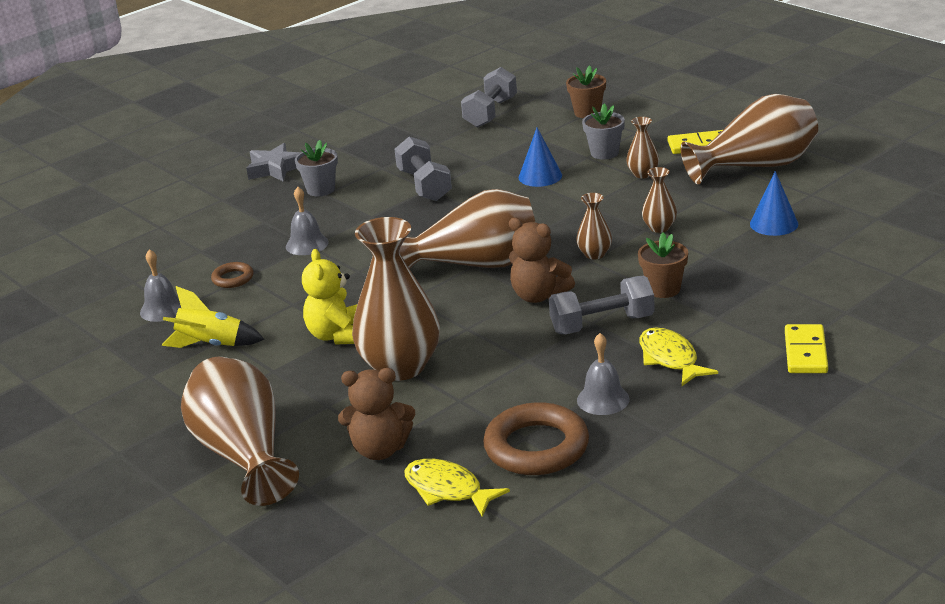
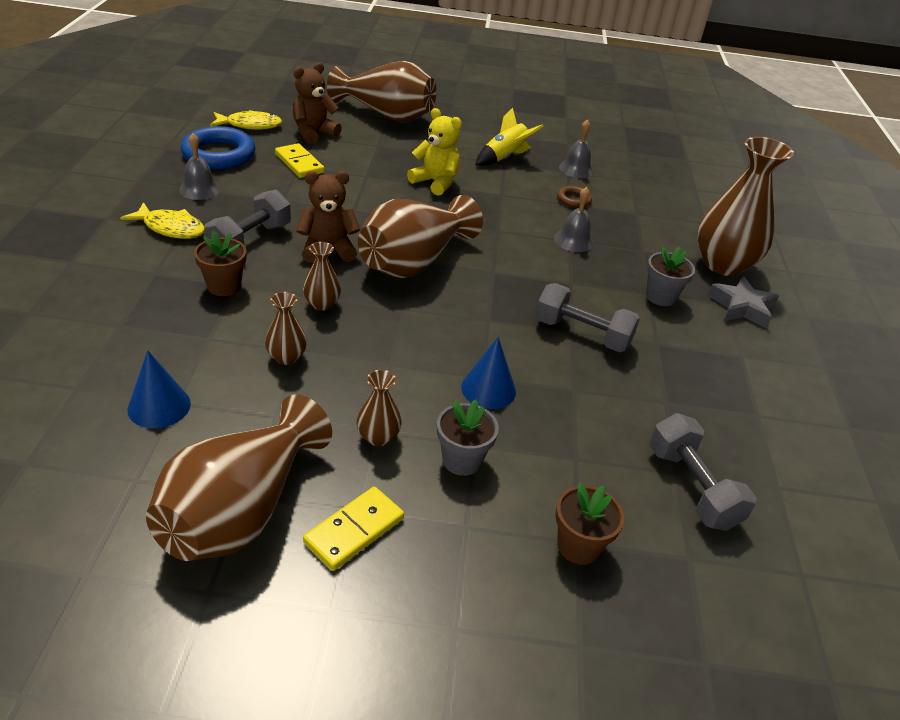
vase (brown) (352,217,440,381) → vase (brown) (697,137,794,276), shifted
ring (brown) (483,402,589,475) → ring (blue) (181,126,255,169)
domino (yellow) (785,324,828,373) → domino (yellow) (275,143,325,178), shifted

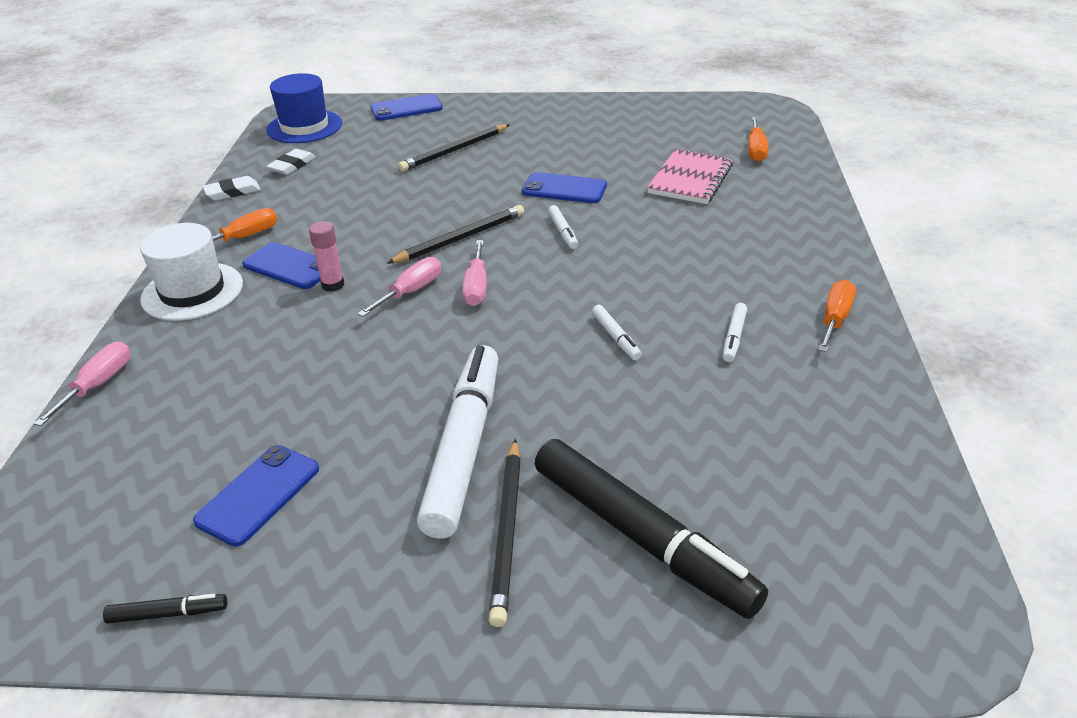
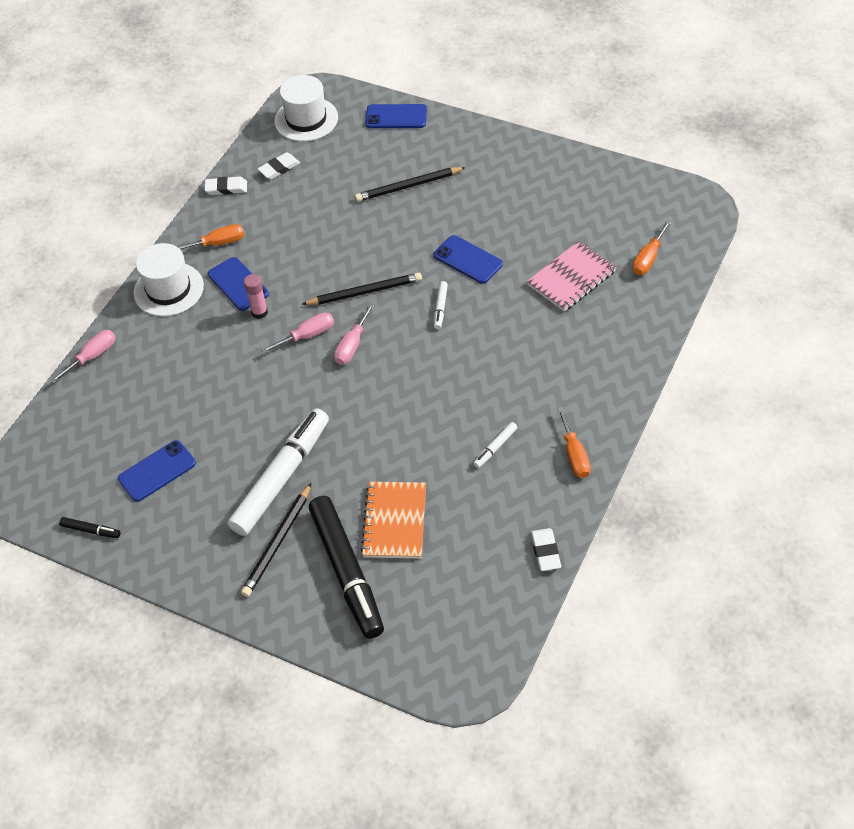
hat (blue) (266,73,342,143) → hat (white) (274,75,338,142)
marker (white) (592,305,642,360) → -
screwdriver (orange) (819,280,856,352) → screwdriver (orange) (557,407,591,478), 120 degrees clockwise
- → notebook (orange) (361,482,426,559)
- → eraser (white) (531,528,561,571)

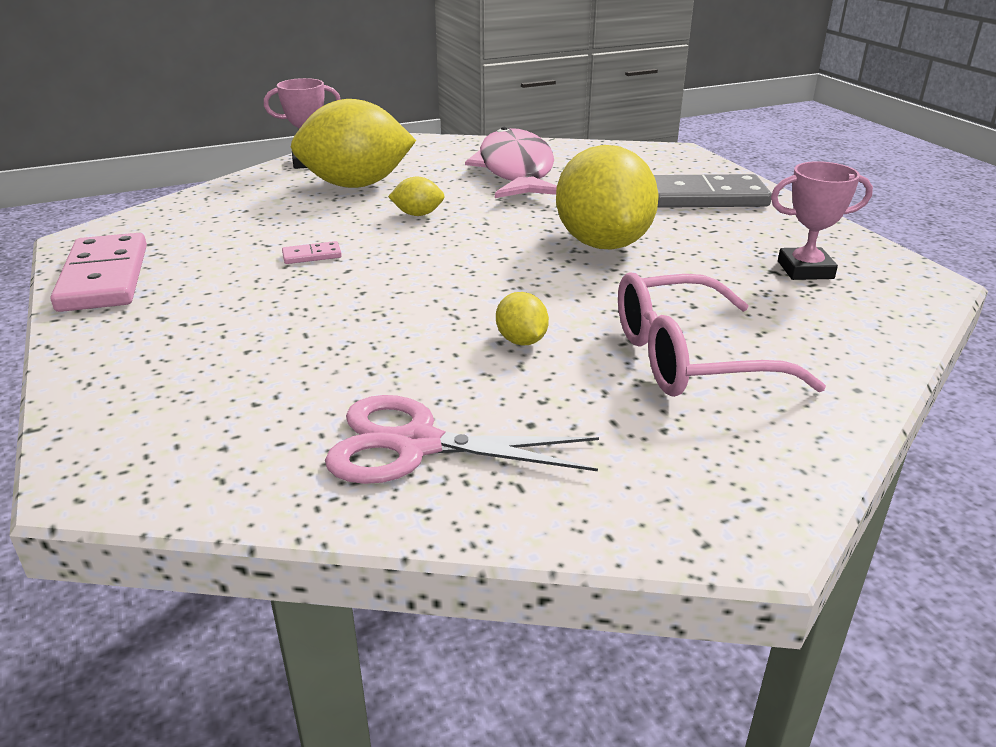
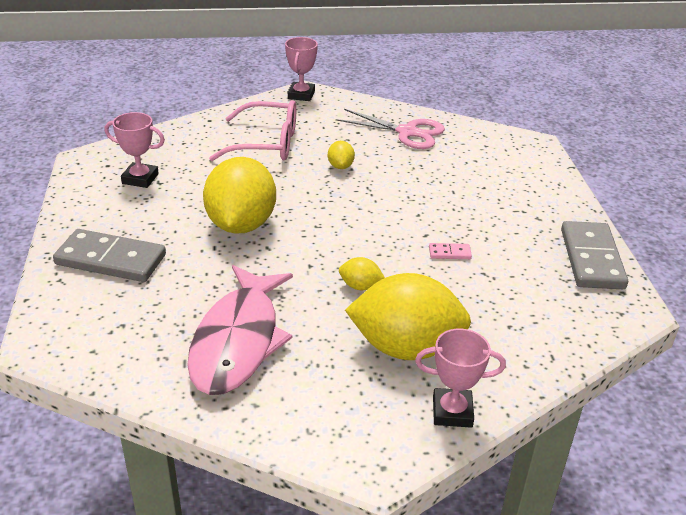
domino (pink) (51,233,147,312) → domino (grey) (561,221,628,289)
- → trophy (pink) (285,37,318,101)

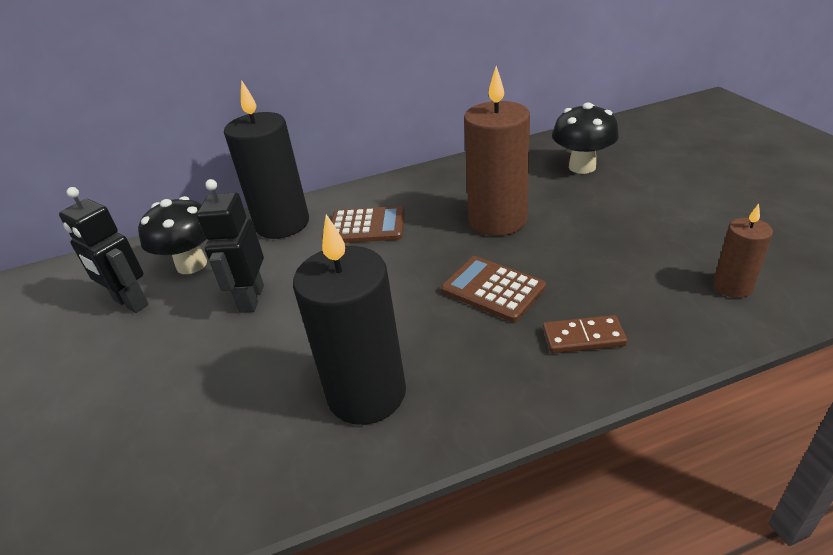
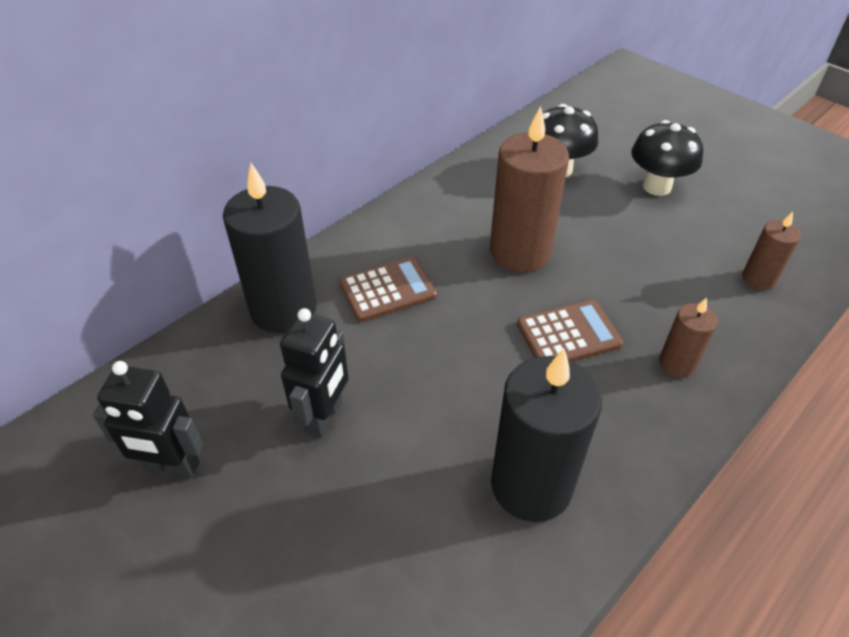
mushroom (black) (138,196,207,274) → mushroom (black) (631,120,703,196), shifted
robot (black) (197,179,264,313) → robot (black) (280,308,349,438), 135 degrees counterclockwise
calculator (brown) (441,256,546,322) → calculator (brown) (517,300,623,361), 150 degrees clockwise
domino (brown) (543,315,627,353) → candle (brown) (659,297,718,378)

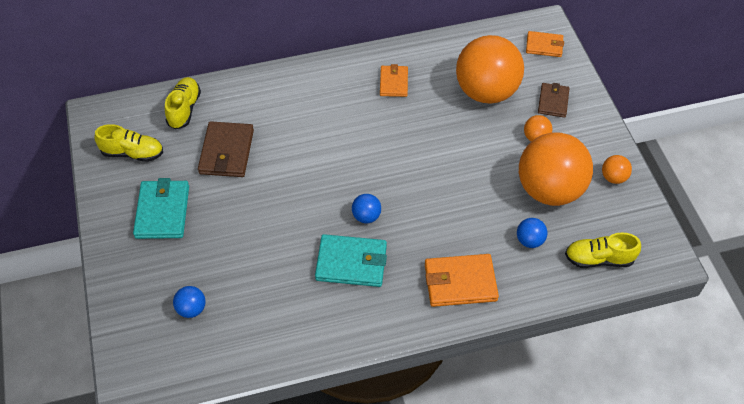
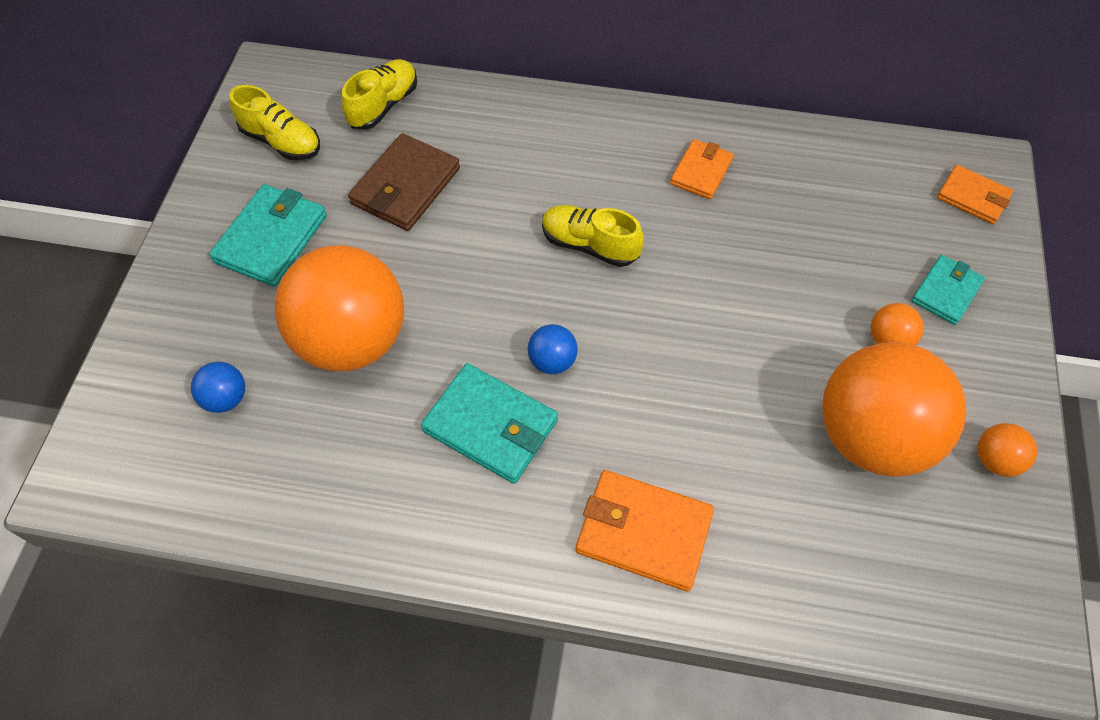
ball (orange) (456,35,524,104) → ball (orange) (275,245,404,371), shifted
ball (blue) (517,218,547,248) → -
wallet (brown) (538,83,570,118) → wallet (turquoise) (911,255,985,325)
shoe (yellow) (565,232,641,268) → shoe (yellow) (542,205,644,267), shifted

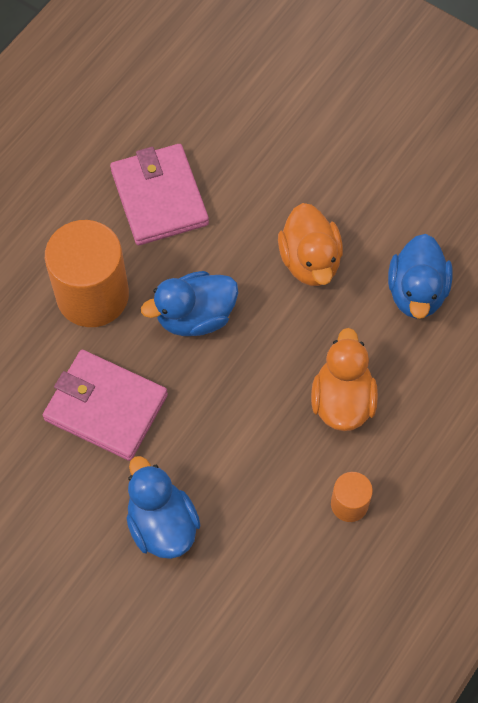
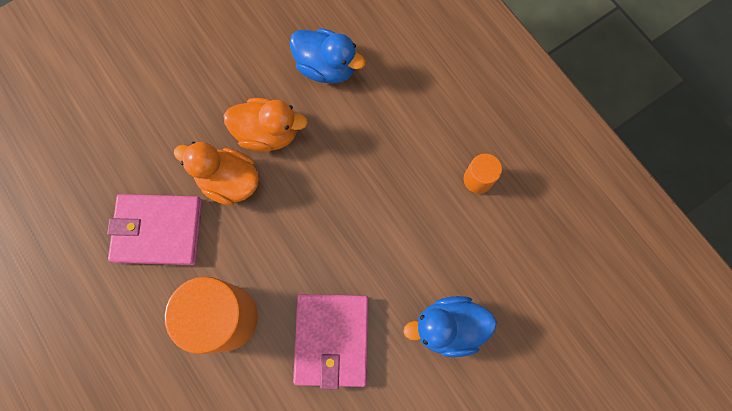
wallet (pink) (43,350,168,461) → wallet (pink) (293,294,368,389), 45 degrees counterclockwise
duck (blue) (141,271,238,336) → -
duck (orange) (311,328,378,431) → duck (orange) (174,142,259,206), shifted

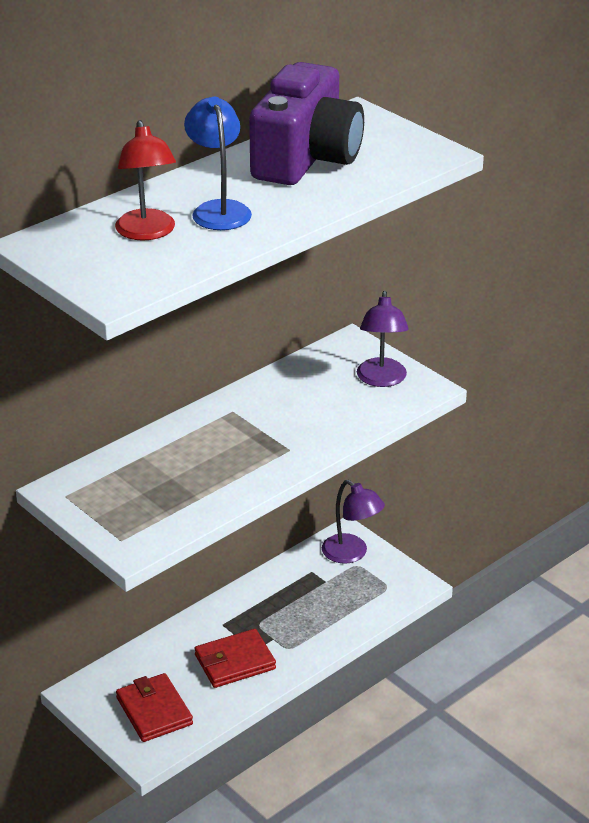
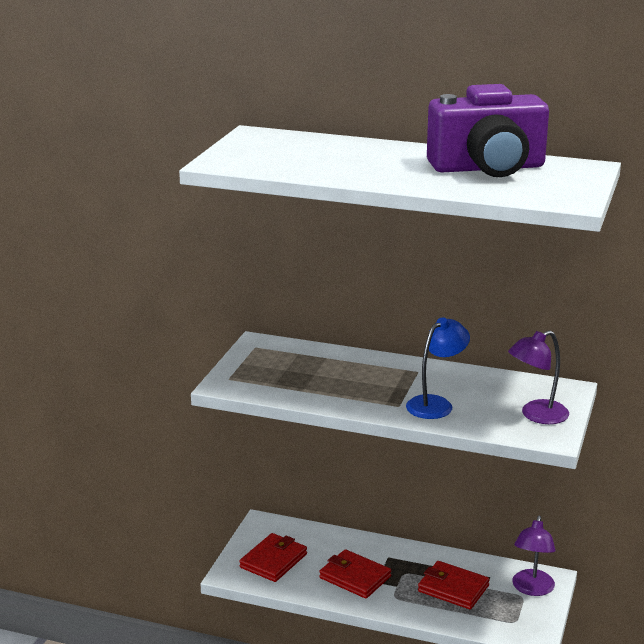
lamp (red) (115,120,176,240) → -
lamp (blue) (184,97,252,230) → lamp (blue) (406,317,470,419), shifted
- → wallet (red) (418,561,490,609)

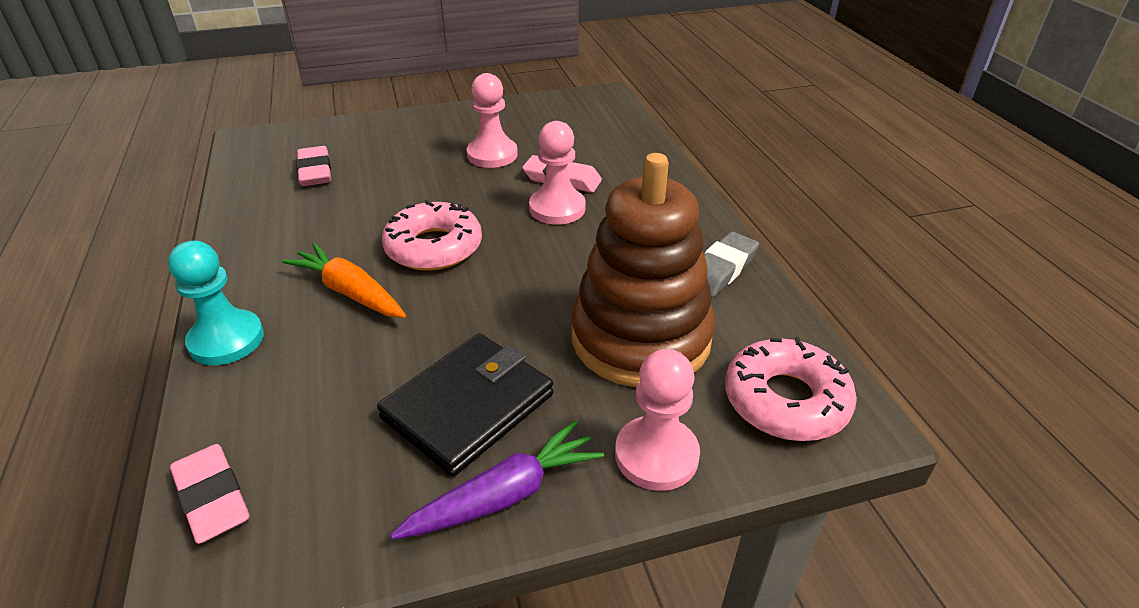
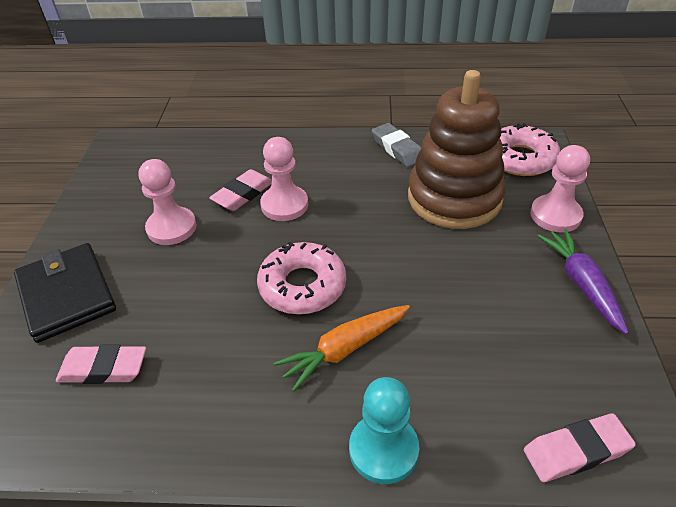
wallet (black) (377,333,553,476) → wallet (black) (14,243,116,343), shifted

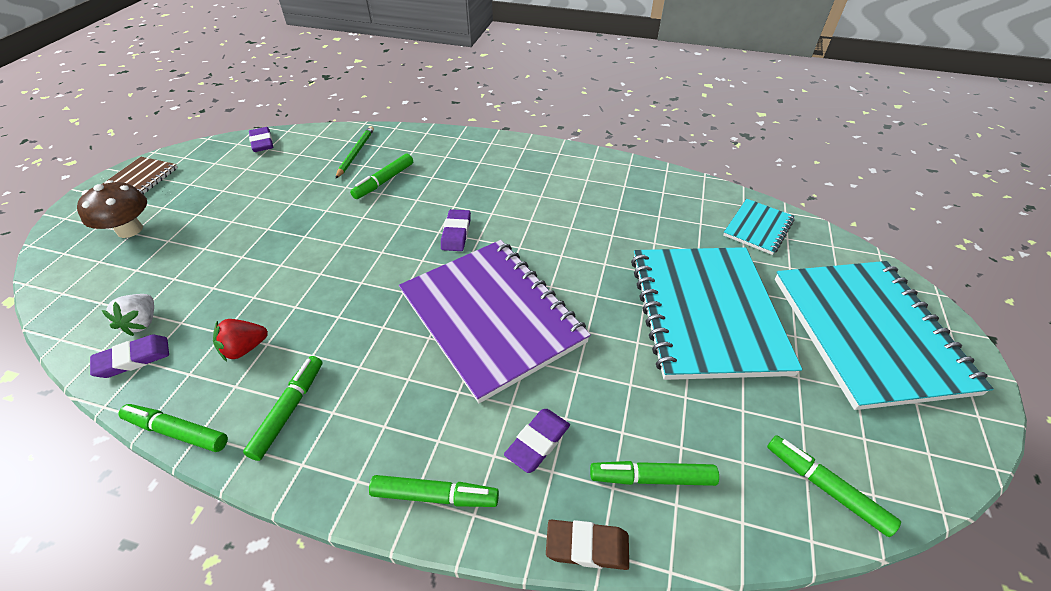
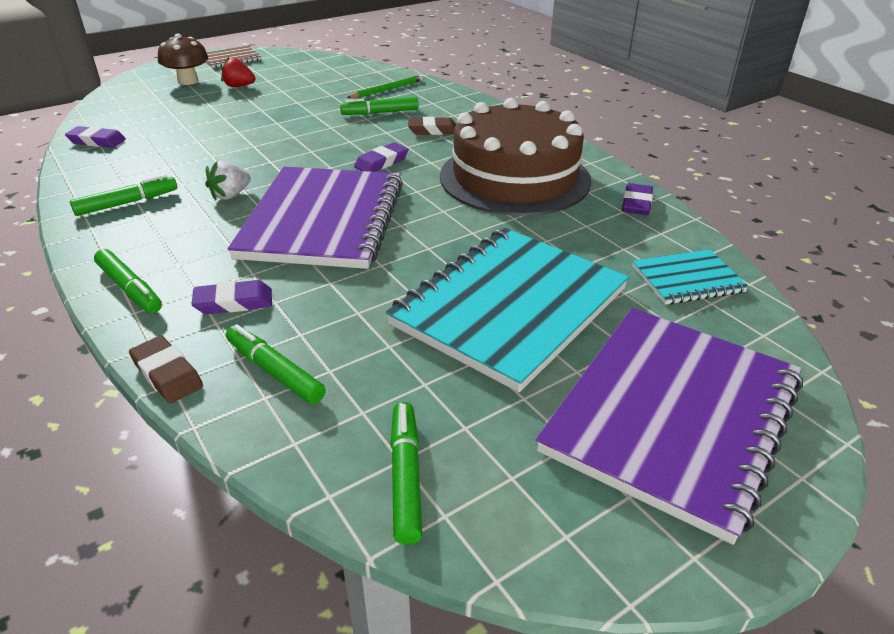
strawberry (white) (102,294,154,336) → strawberry (white) (205,161,251,201), shifted
marker (green) (119,404,228,452) → -
strawberry (red) (213,319,268,362) → strawberry (red) (221,57,255,87), shifted
eraser (purple) (249,127,273,152) → eraser (purple) (622,183,653,215), shifted
notebook (turquoise) (775,261,994,410) → notebook (purple) (536,308,803,545)
- → eraser (brown) (408,117,456,135)
- → cake (brown) (440,98,591,216)

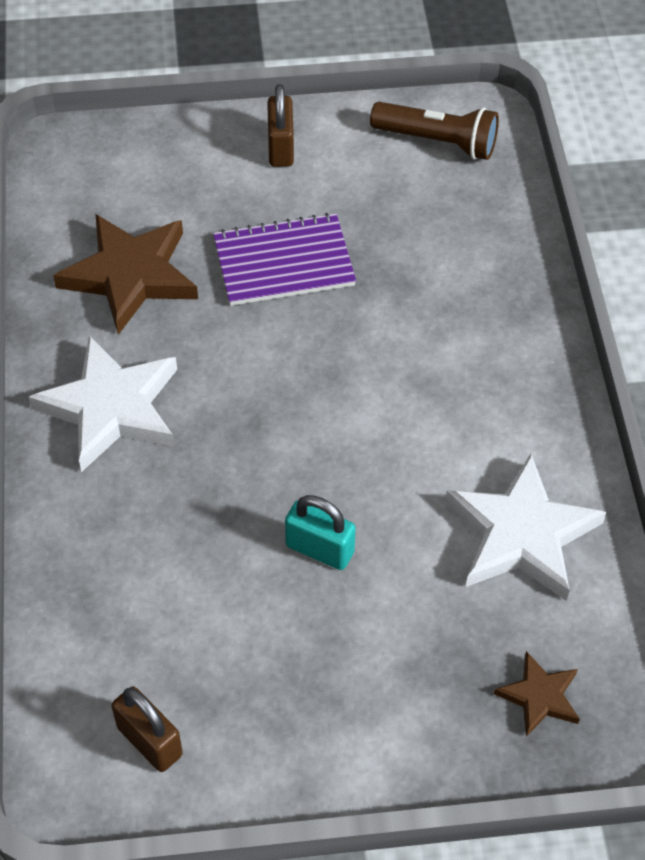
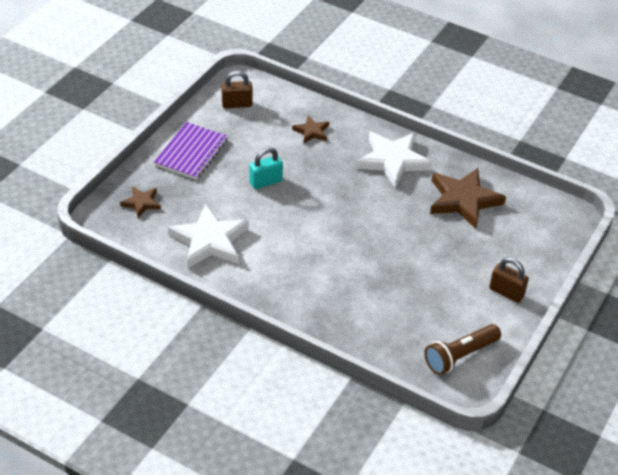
notebook (purple) (213,213,356,306) → notebook (purple) (154,122,228,180), shifted
- → star (brown) (292,115,329,143)

